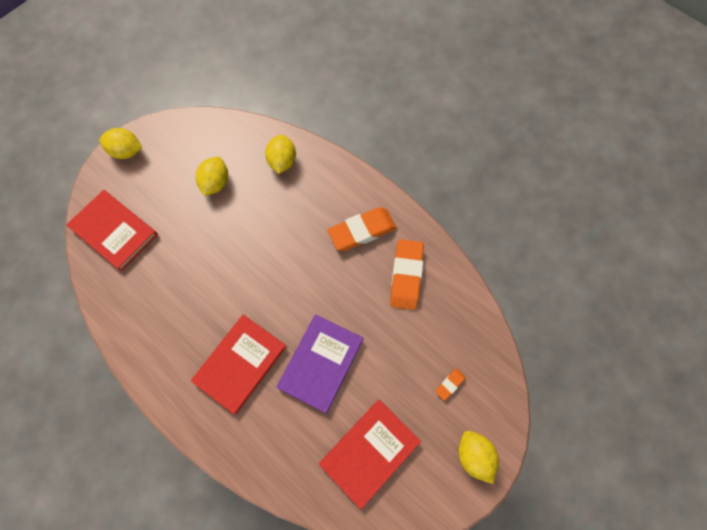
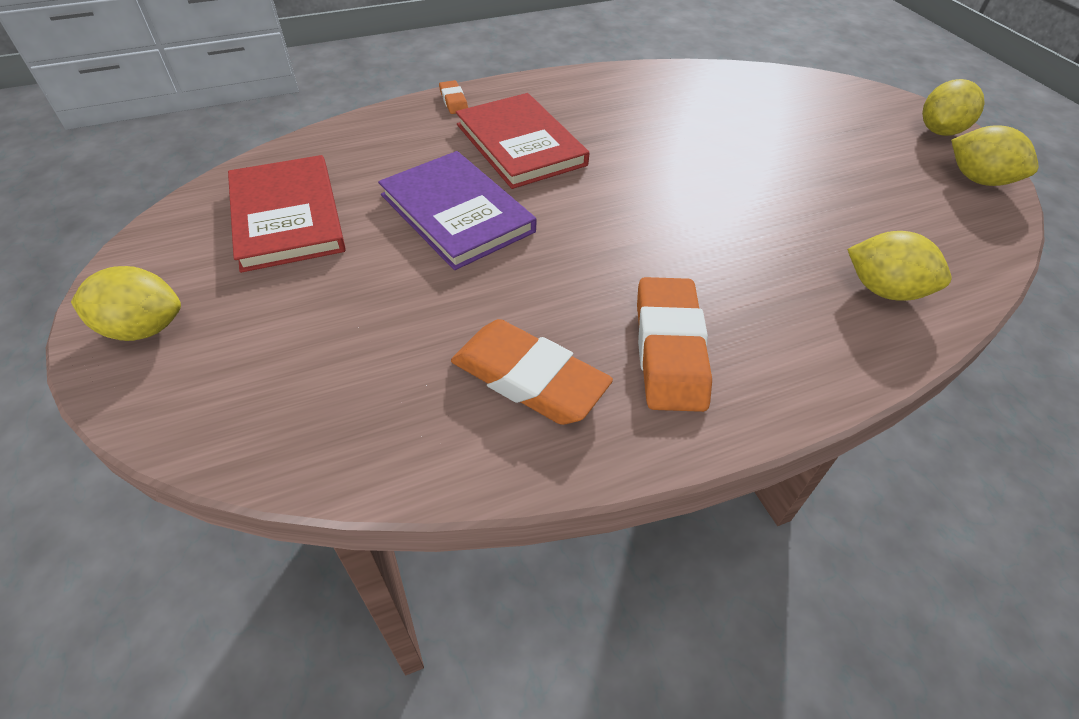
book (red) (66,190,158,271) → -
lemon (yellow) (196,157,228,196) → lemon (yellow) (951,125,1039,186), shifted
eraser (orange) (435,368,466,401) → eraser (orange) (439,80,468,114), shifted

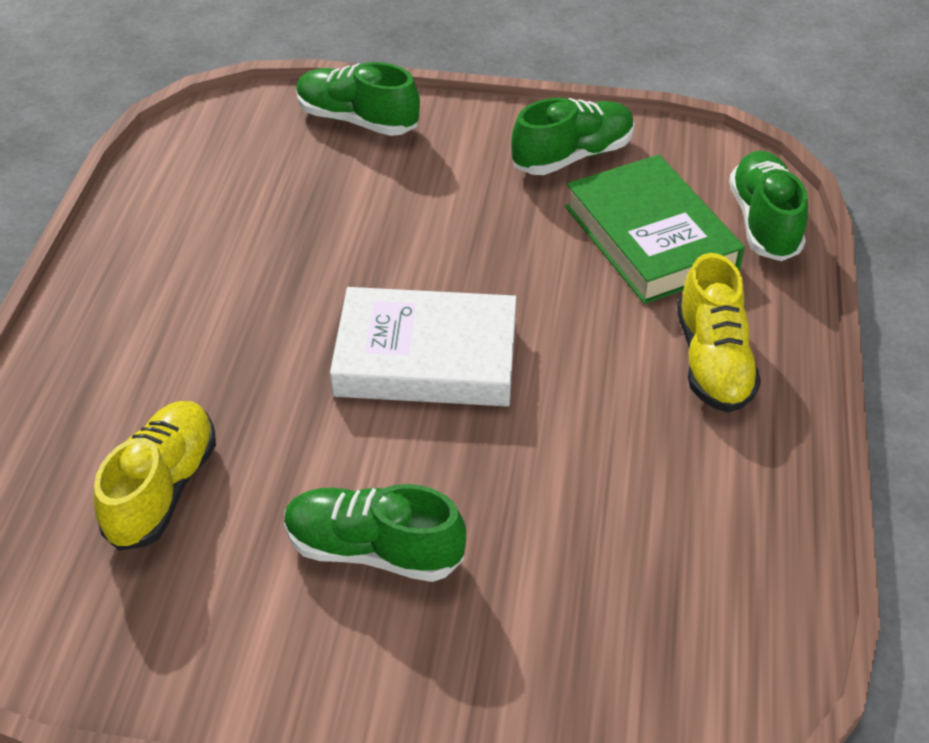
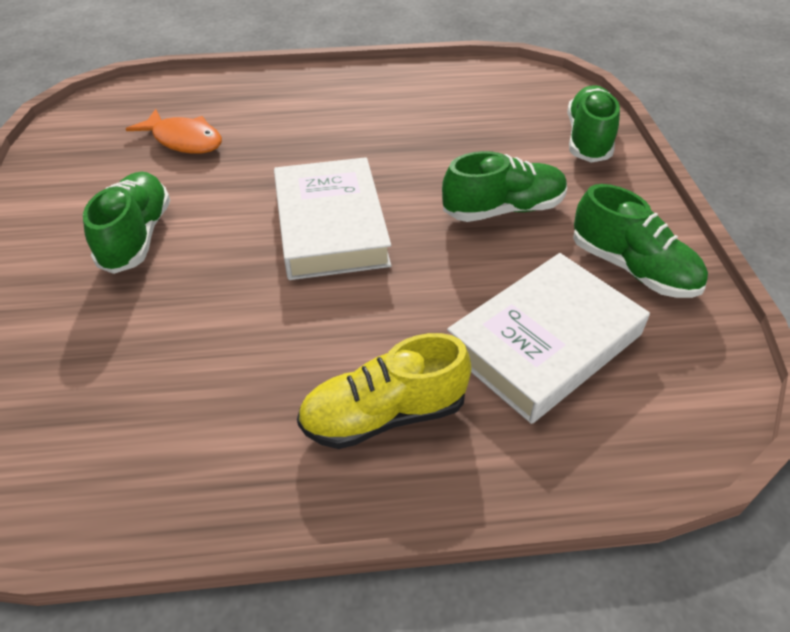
shoe (yellow) (93,401,216,551) → fish (orange) (126,109,222,154)
book (green) (565,155,745,304) → book (white) (447,253,650,424)
shoe (green) (729,151,808,261) → shoe (green) (442,151,567,222), shifted

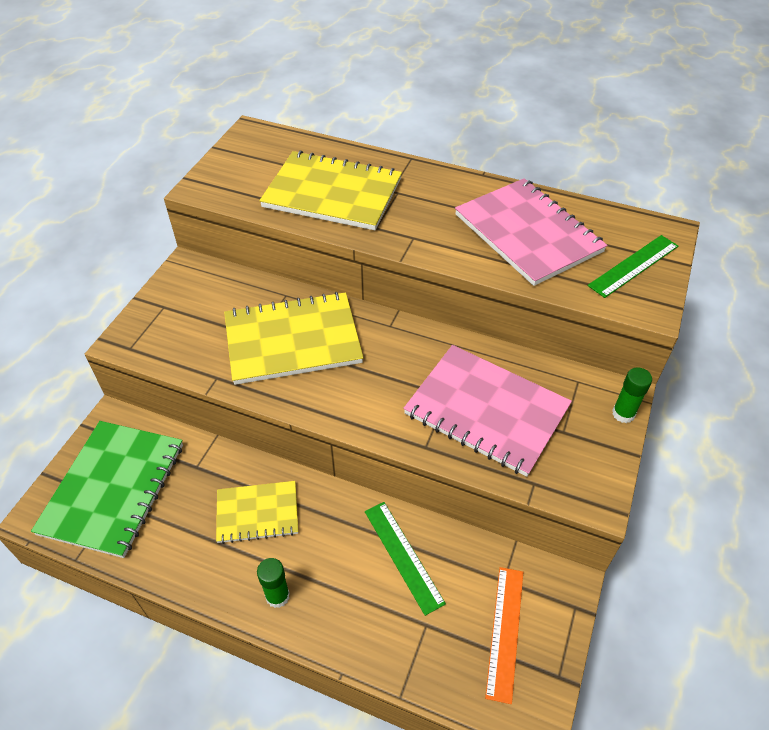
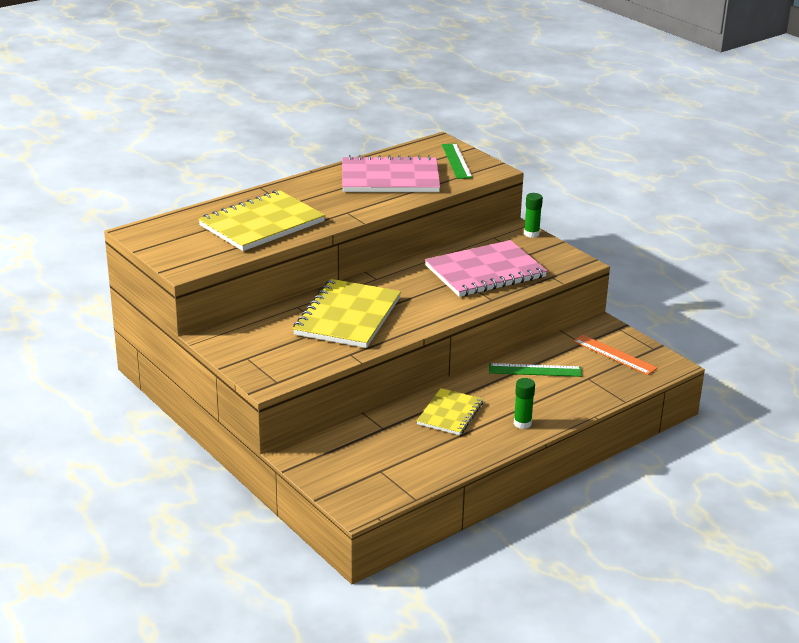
notebook (green) (31,421,183,558) → -

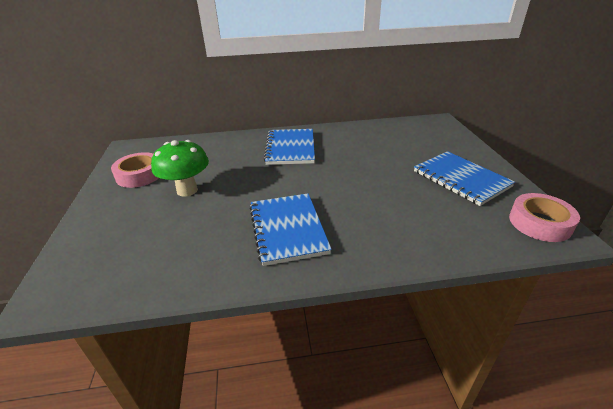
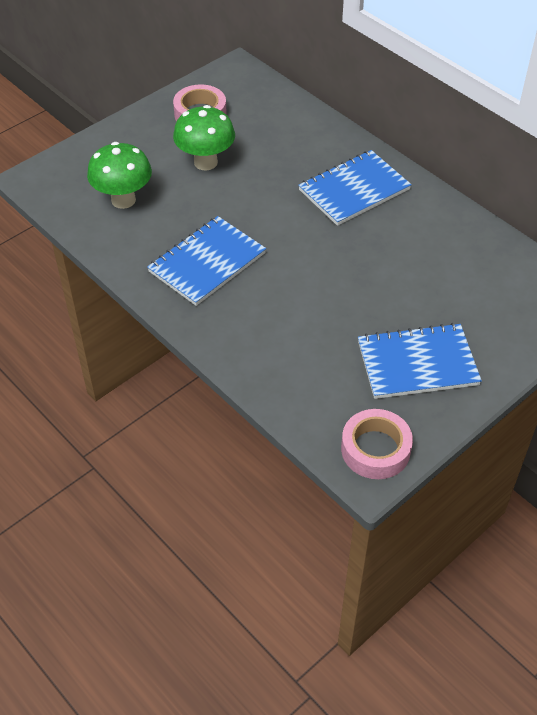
notebook (blue) (414,151,515,206) → notebook (blue) (358,323,482,399), 60 degrees clockwise
- → mushroom (green) (87,142,152,209)

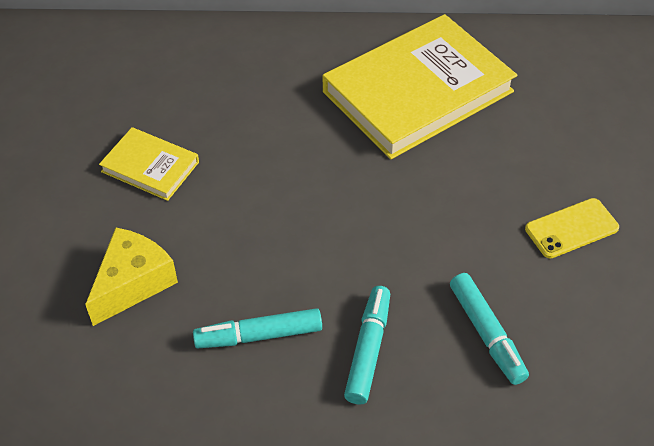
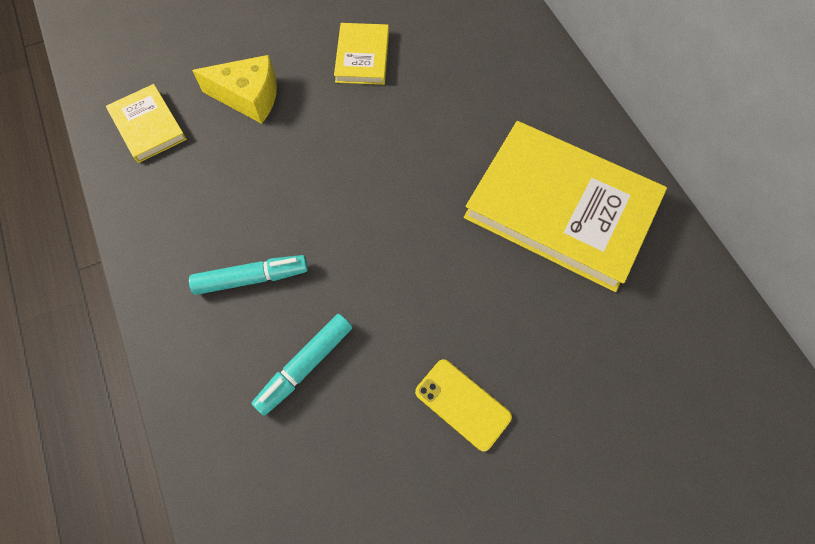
marker (turquoise) (193,308,322,348) → -
- → book (yellow) (106,84,187,163)

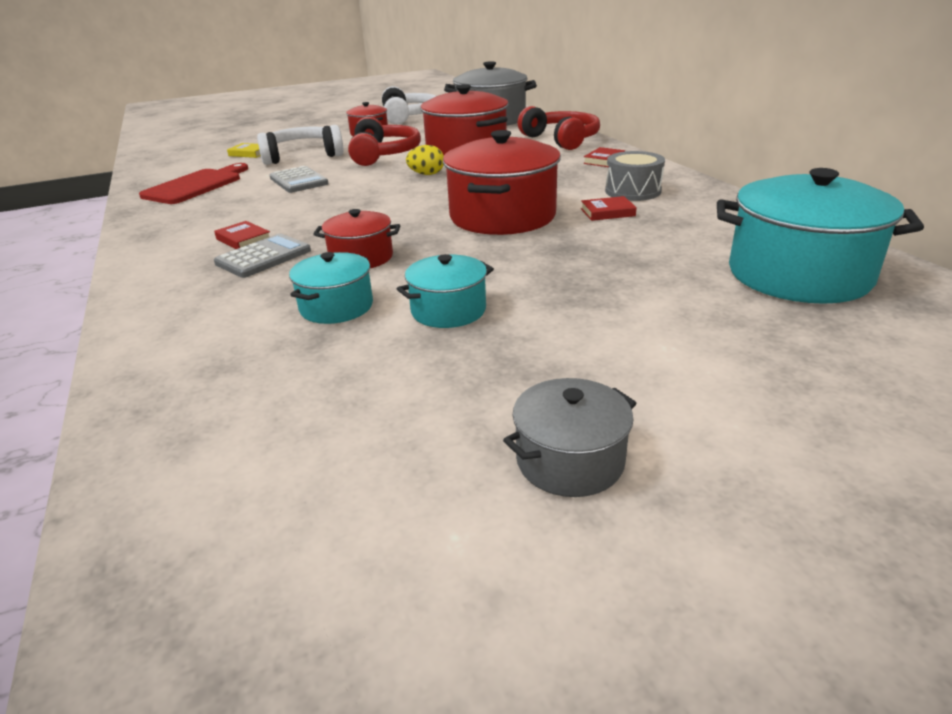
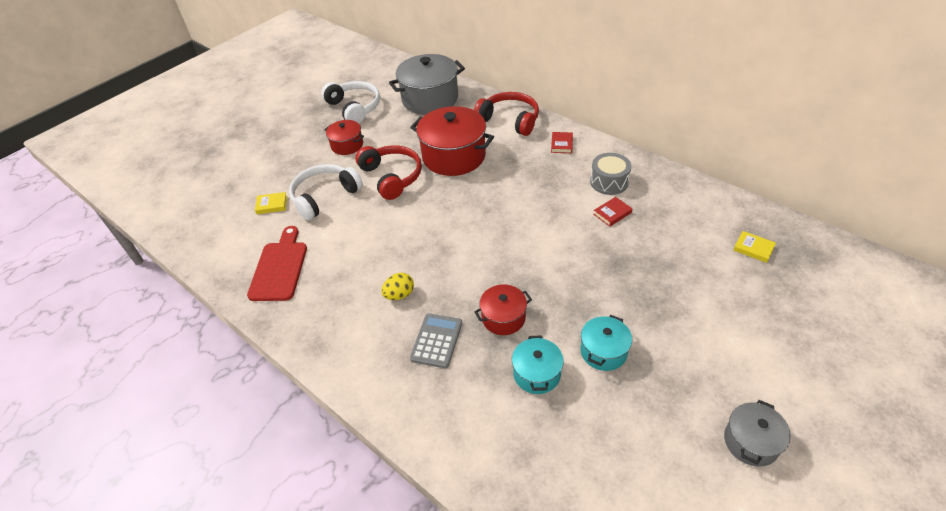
book (red) (214,221,270,249) → -
calculator (grey) (270,166,329,193) → -
egg (yellow) (406,145,444,175) → egg (yellow) (381,273,414,300), shifted
pot (red) (443,130,561,235) → -
pot (turquoise) (717,168,924,304) → book (yellow) (733,231,776,263)

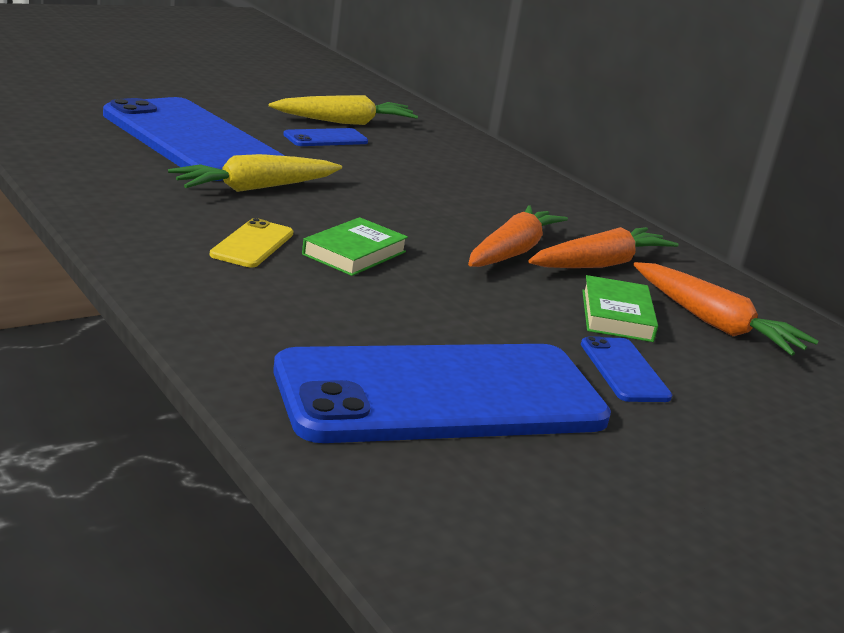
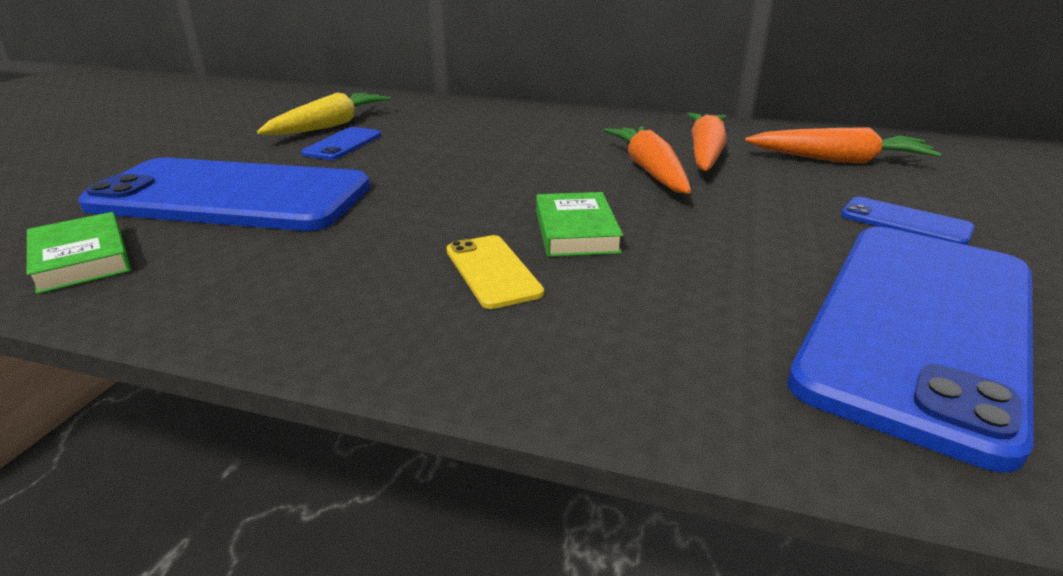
carrot (yellow) (168,154,342,192) → -
book (green) (582,275,658,342) → book (green) (27,212,131,294), shifted

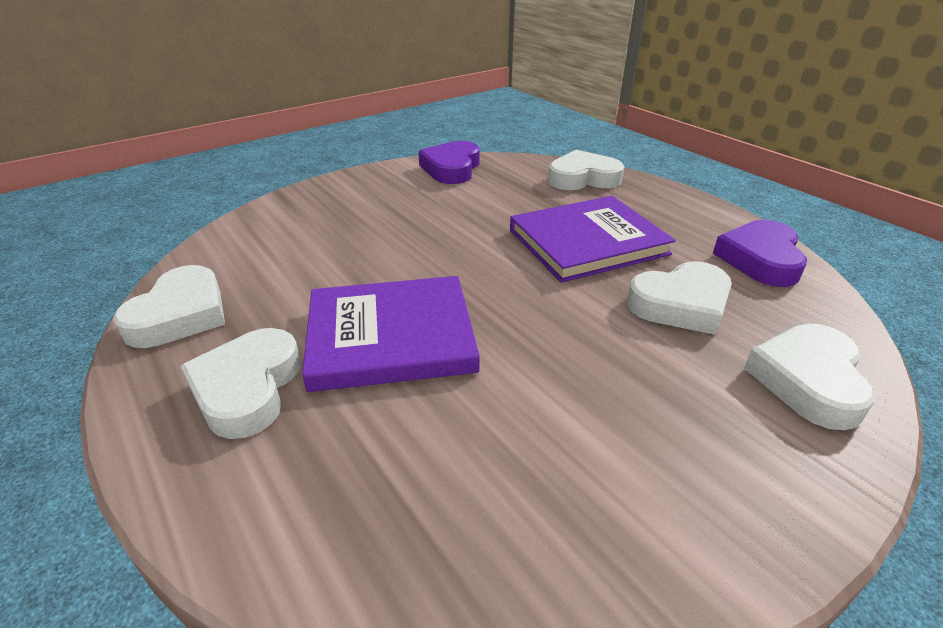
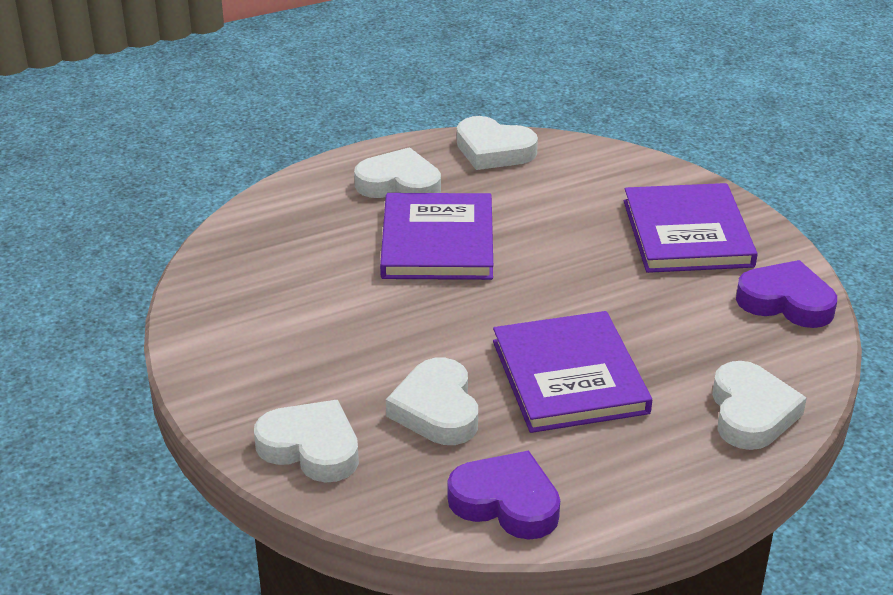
- → book (purple) (624,183,757,273)

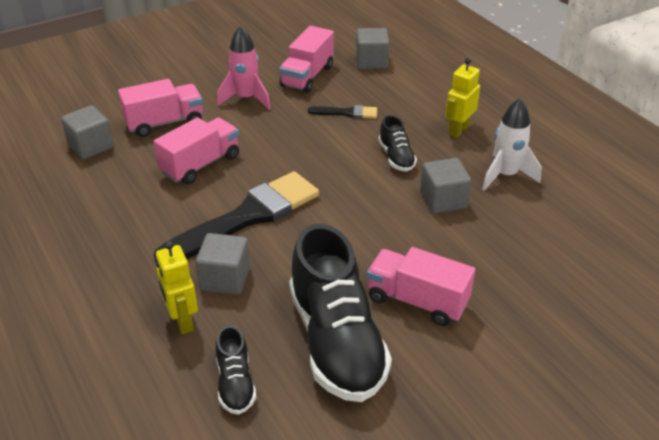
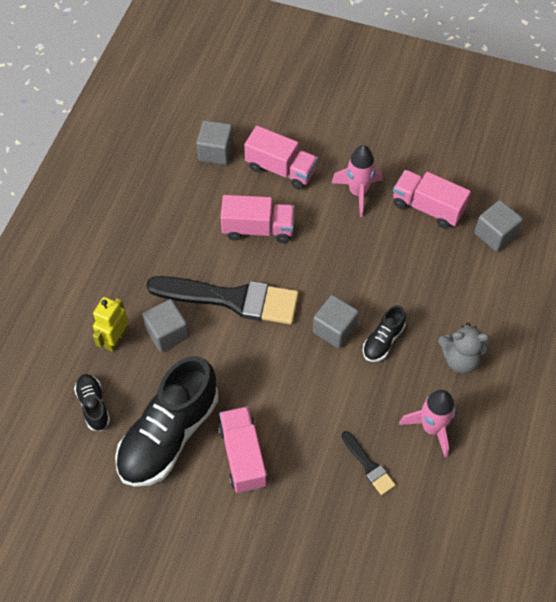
shoe (black) (216,325,256,415) → shoe (black) (74,374,110,431), 120 degrees clockwise
truck (pink) (279,26,334,93) → truck (pink) (393,170,471,229), 45 degrees clockwise
brush (black) (308,105,377,119) → brush (black) (341,431,396,495), shifted
cube (grey) (420,158,471,214) → cube (grey) (313,295,359,348), shifted
robot (yellow) (446,58,480,138) → teddy bear (grey) (438,323,490,373)
rocket (white) (482,98,542,191) → rocket (pink) (399,390,455,457)

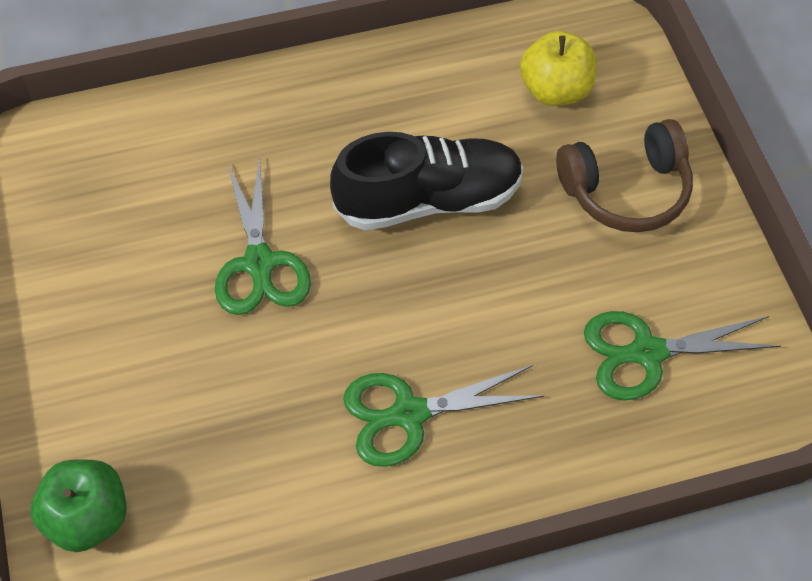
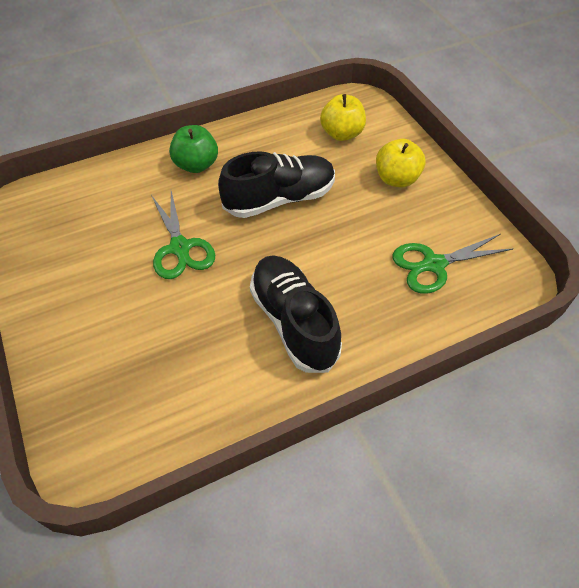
apple (green) (31,460,127,552) → apple (green) (169,125,218,173), shifted
scissors (green) (343,365,544,467) → shoe (black) (250,255,342,373)
headphones (brown) (556,119,693,232) → apple (yellow) (376,139,426,187)

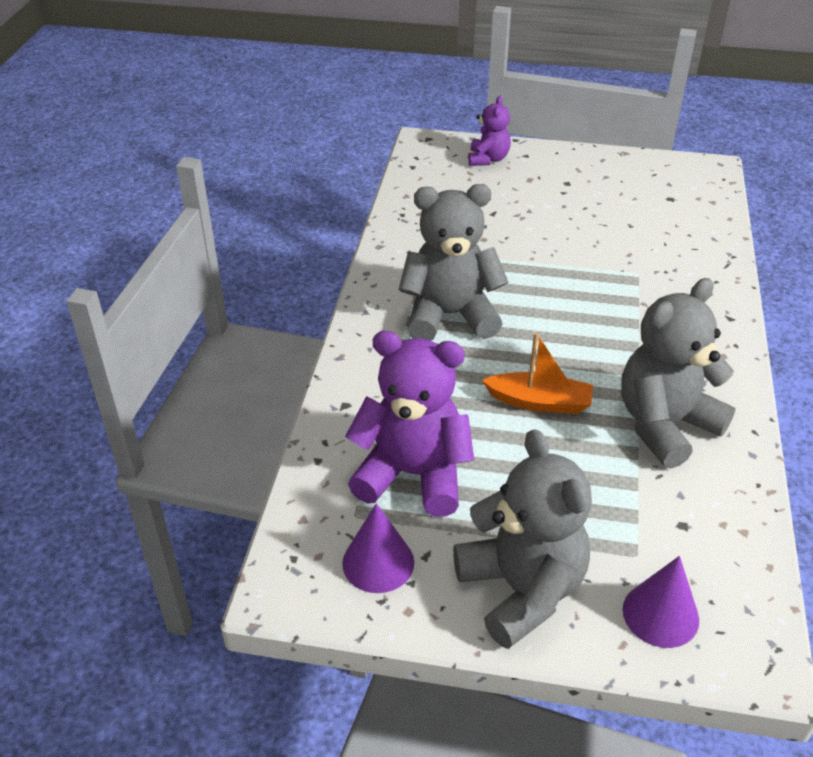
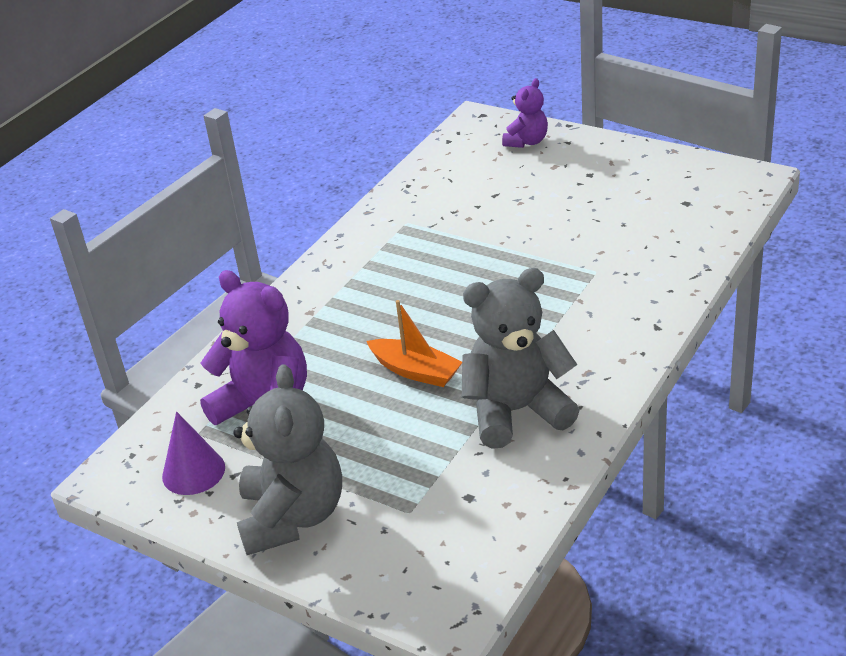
teddy bear (grey) (398,184,509,341) → -
cone (purple) (623,556,699,648) → -

